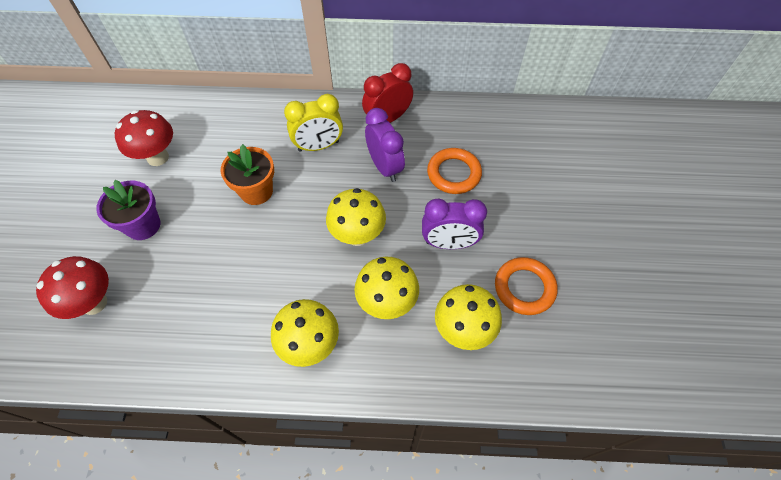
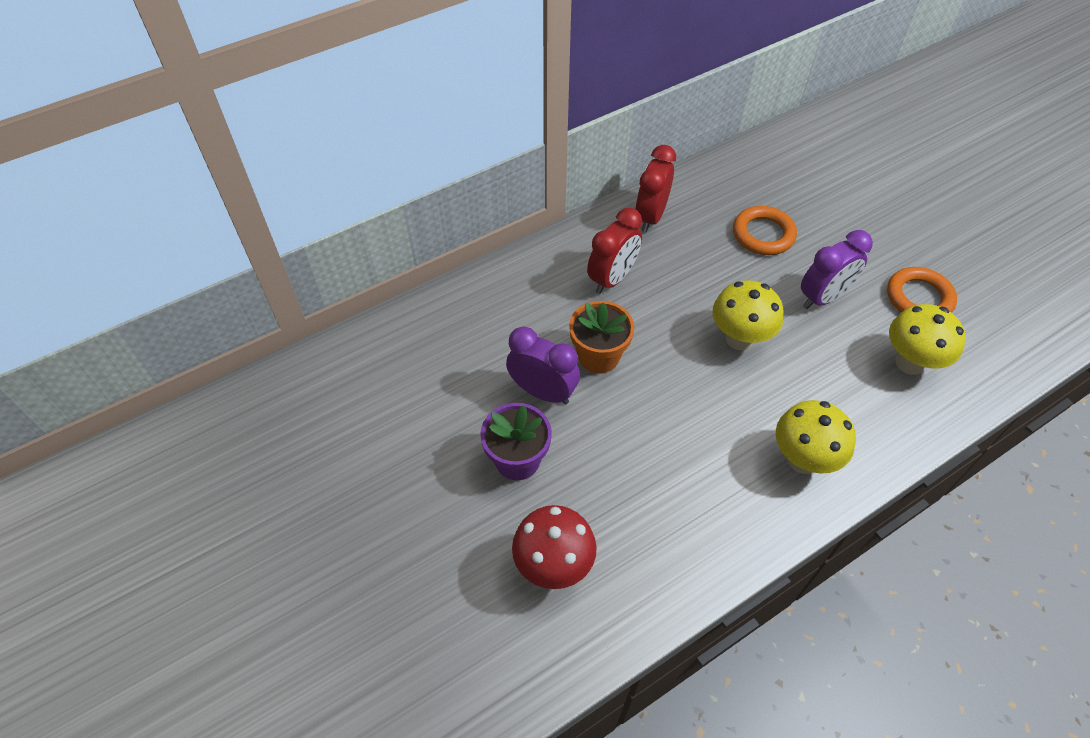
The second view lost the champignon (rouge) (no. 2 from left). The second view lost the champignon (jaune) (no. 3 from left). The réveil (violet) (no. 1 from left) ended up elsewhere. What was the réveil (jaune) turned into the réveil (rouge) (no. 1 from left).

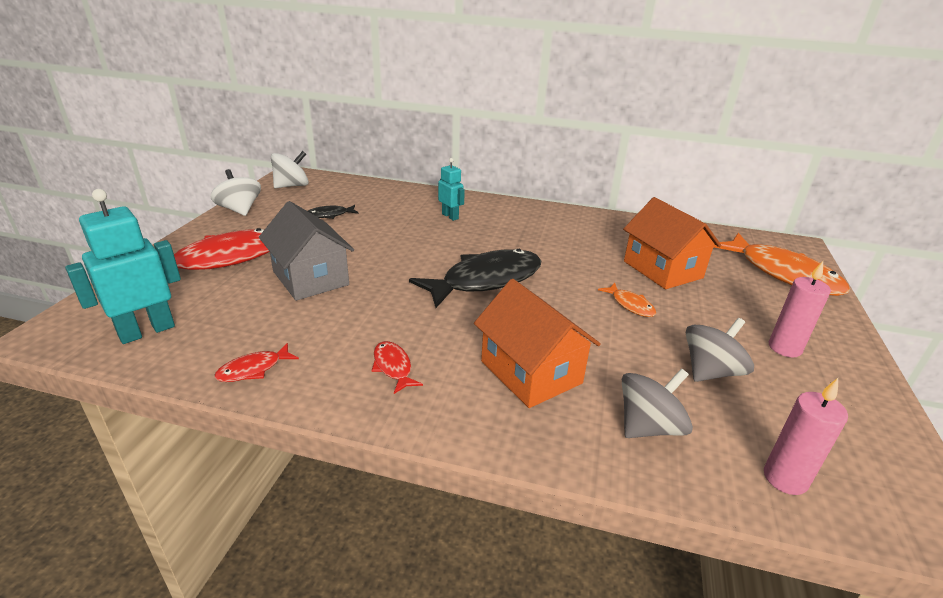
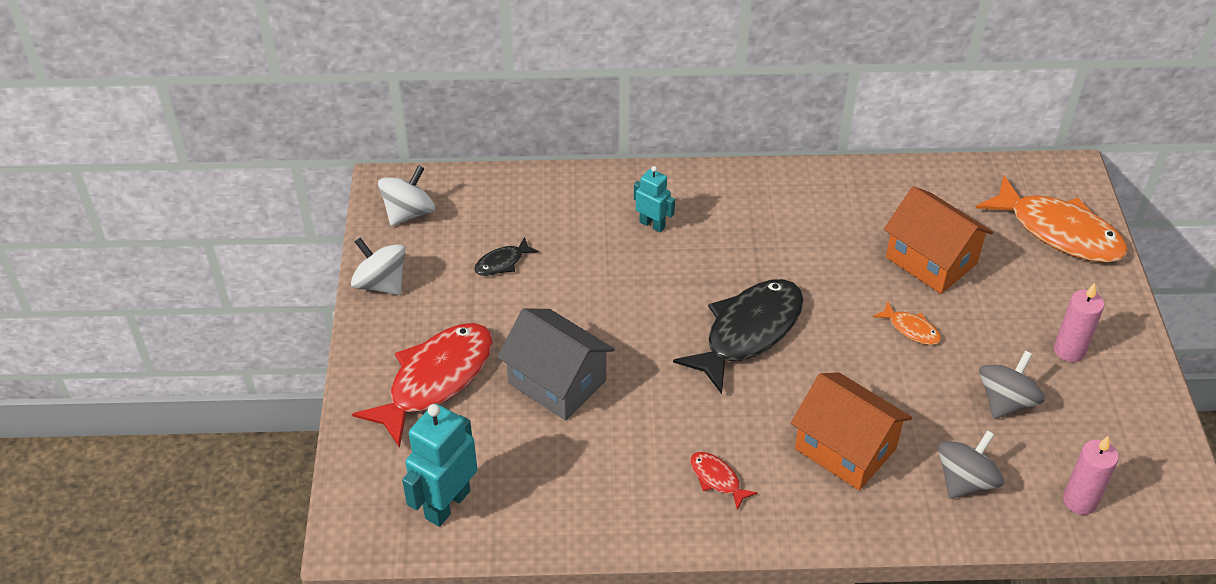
The second view lost the poisson (rouge) (no. 2 from left).

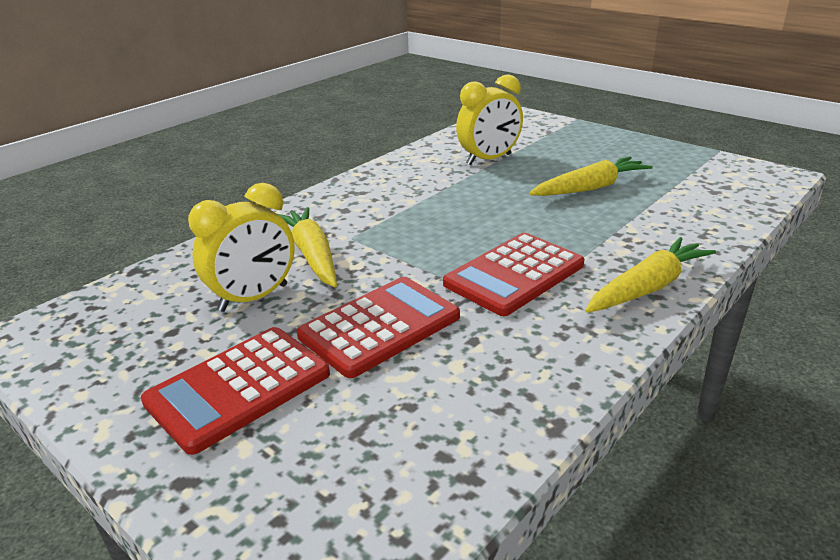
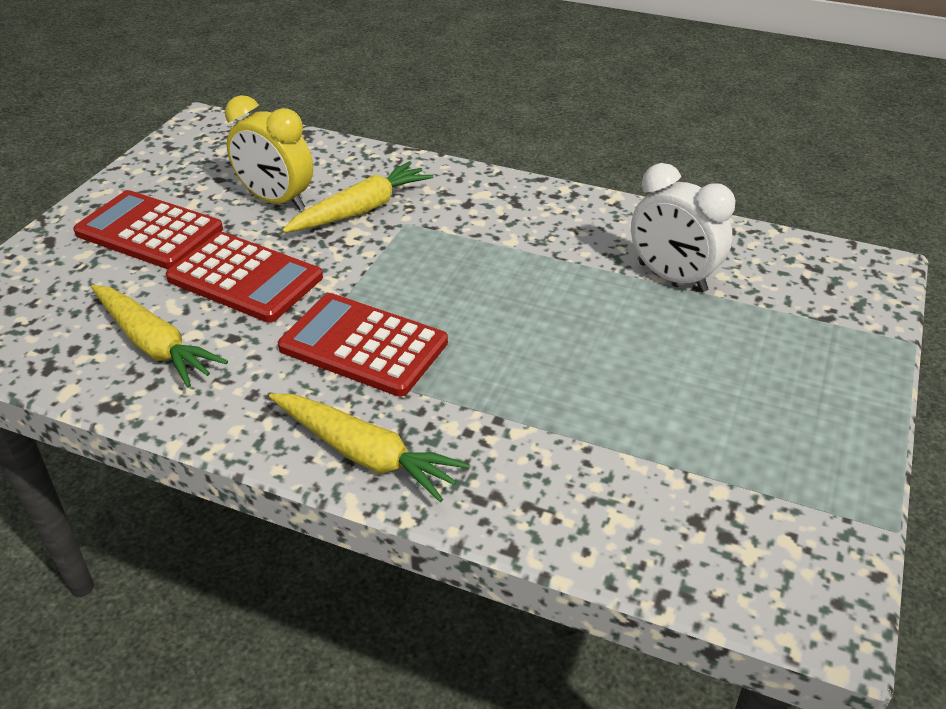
The carotte (jaune) (no. 2 from left in the first image) ended up elsewhere. What was the réveil (jaune) (no. 2 from left) turned into the réveil (blanc).

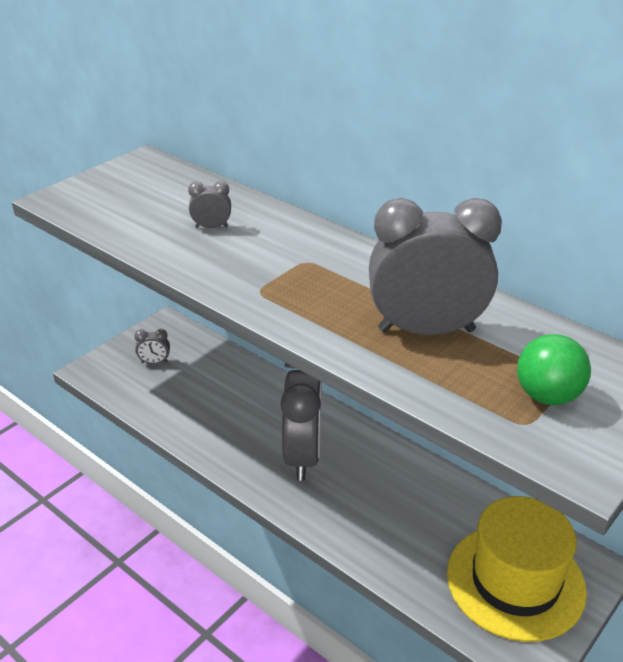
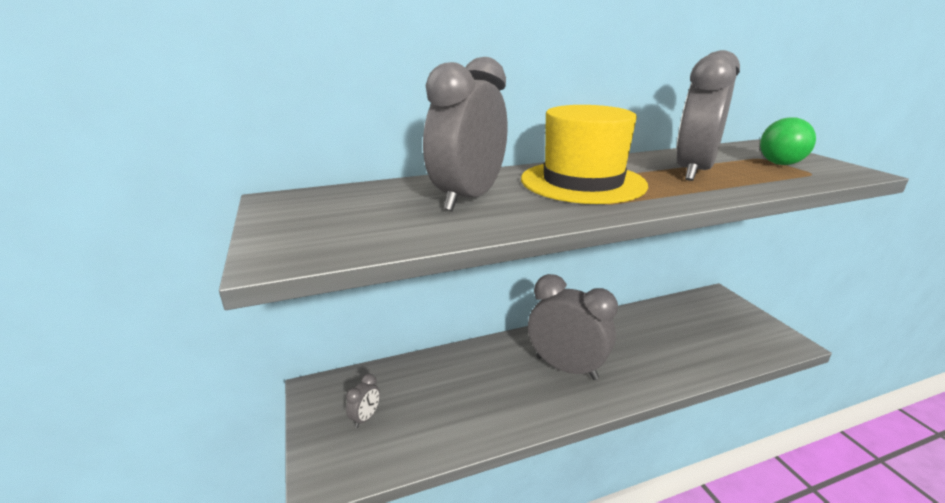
The chapeau (jaune) ended up elsewhere. The size of the réveil (gris) (no. 2 from left) changed by a factor of 2.44.

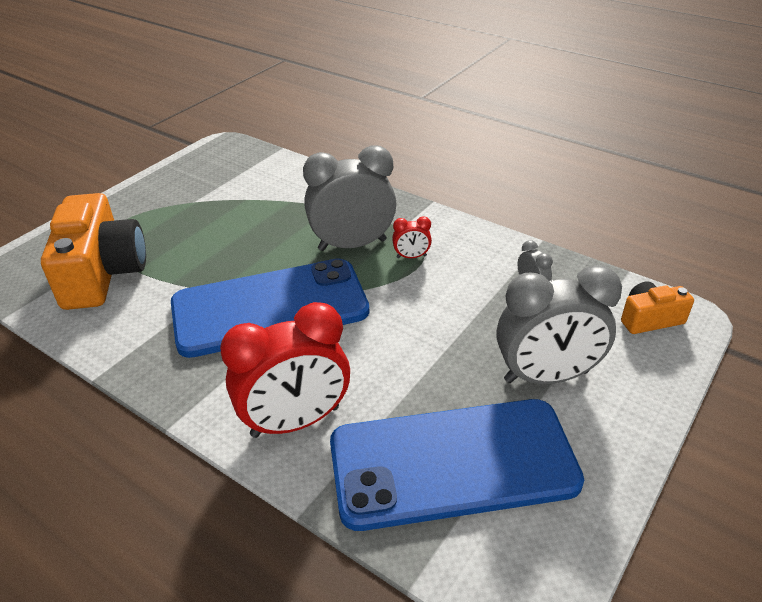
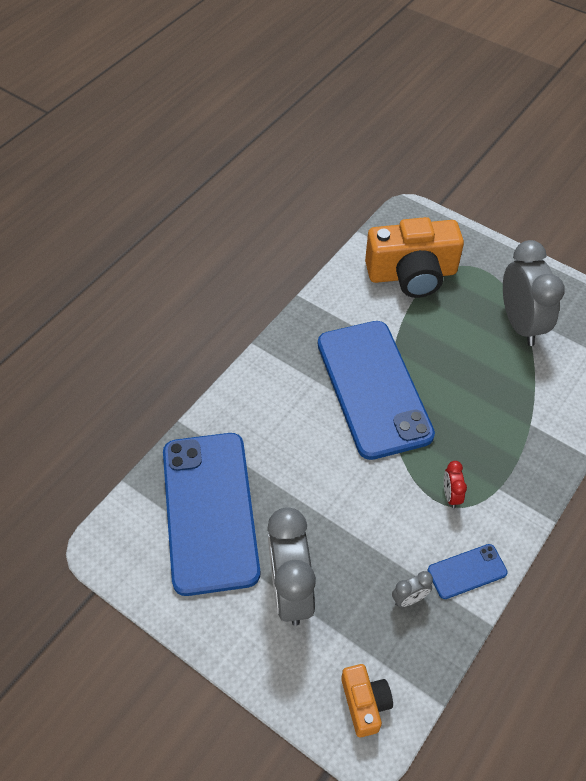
The second view lost the réveil (rouge) (no. 1 from left). The second view gained the téléphone (bleu) (no. 3 from left). The réveil (gris) (no. 1 from left in the first image) ended up elsewhere.

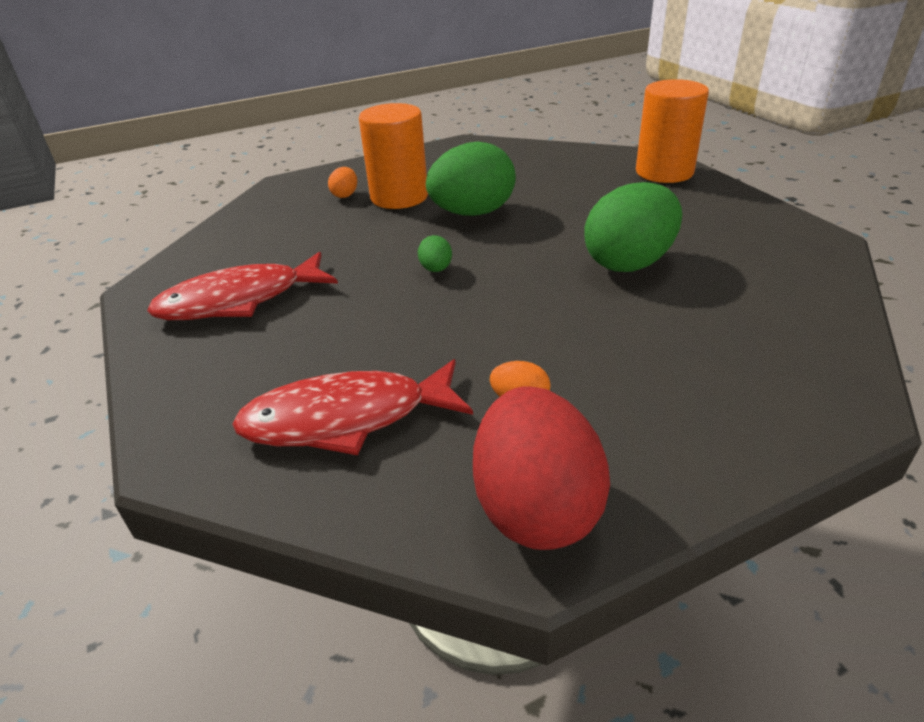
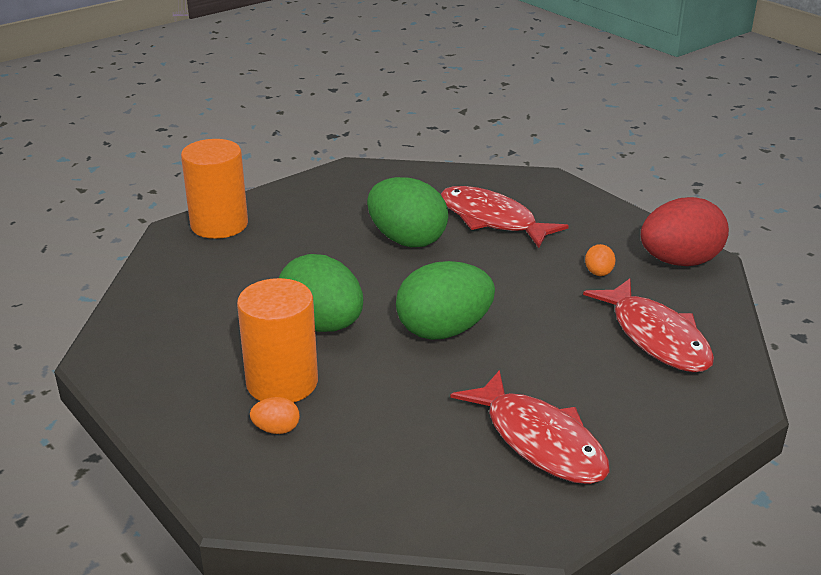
The second view gained the poisson (rouge) (no. 1 from left). The size of the œuf (vert) (no. 1 from left in the first image) changed by a factor of 2.32.

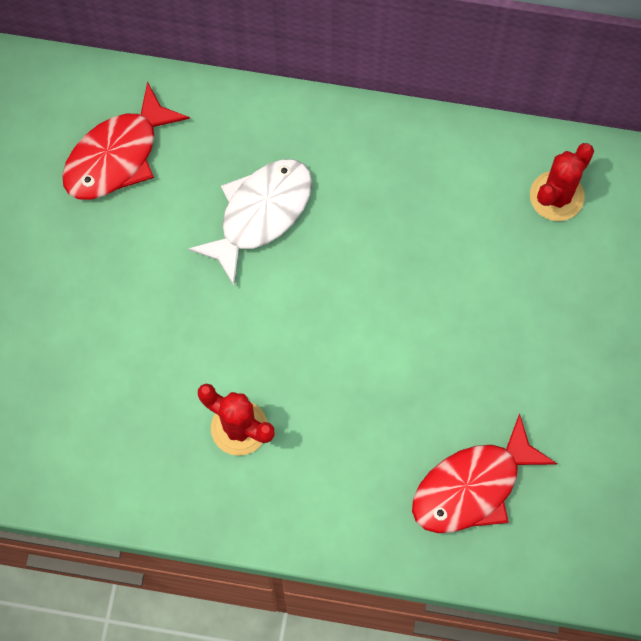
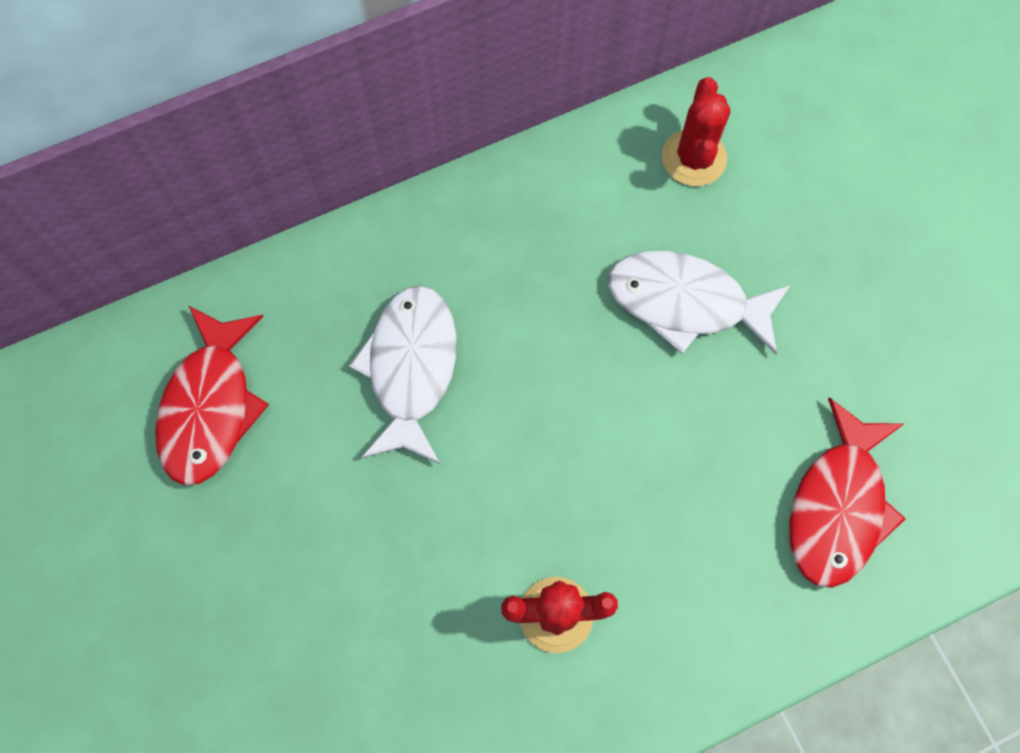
The second view gained the poisson (blanc) (no. 2 from left).

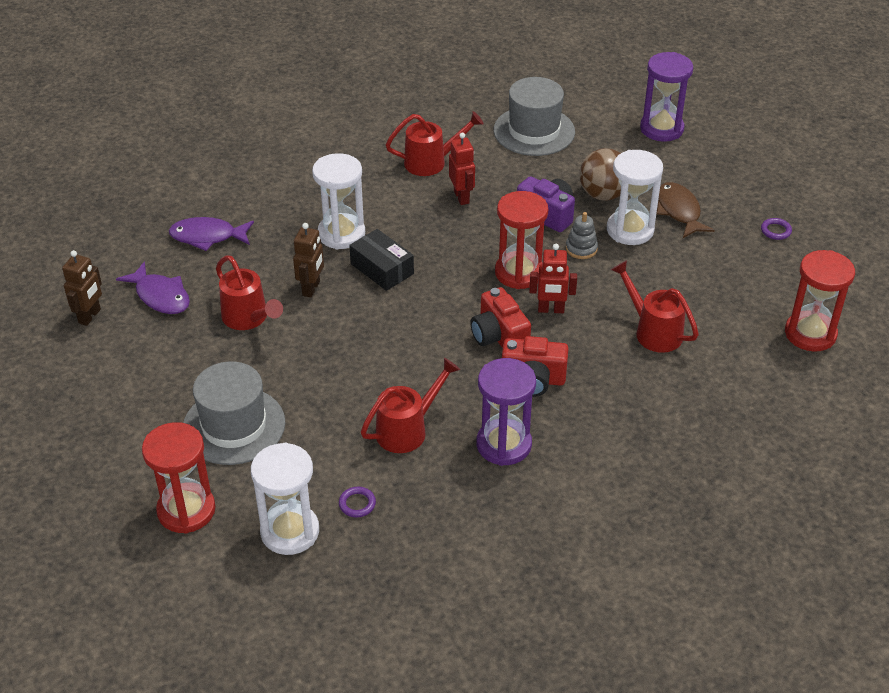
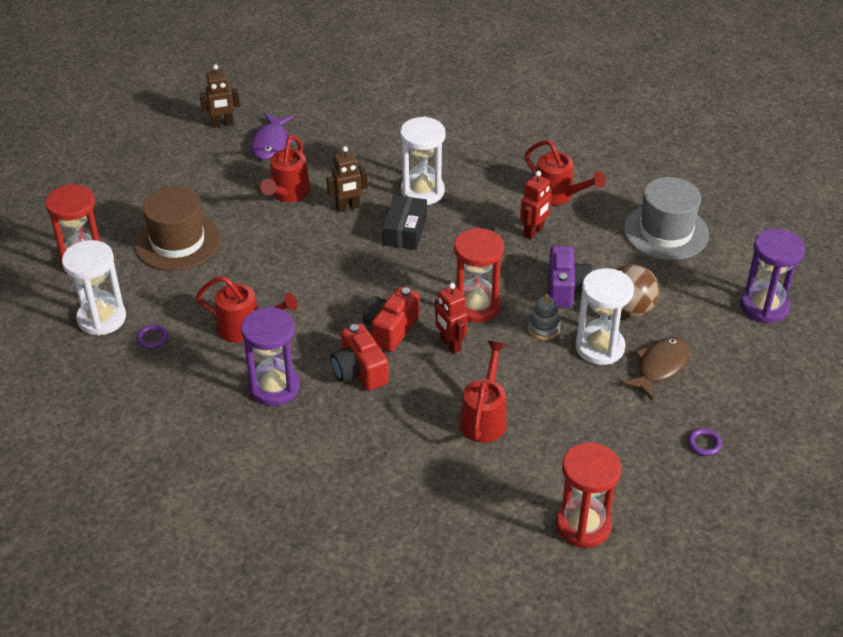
The second view lost the poisson (violet) (no. 2 from left). What was the chapeau (gris) (no. 1 from left) turned into the chapeau (marron).

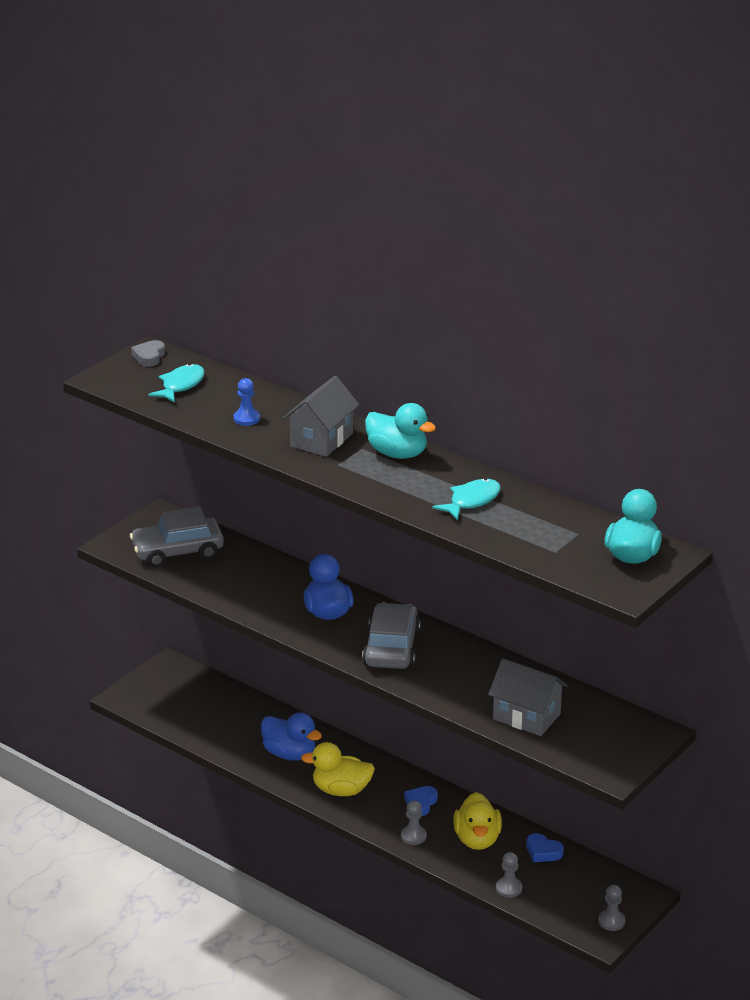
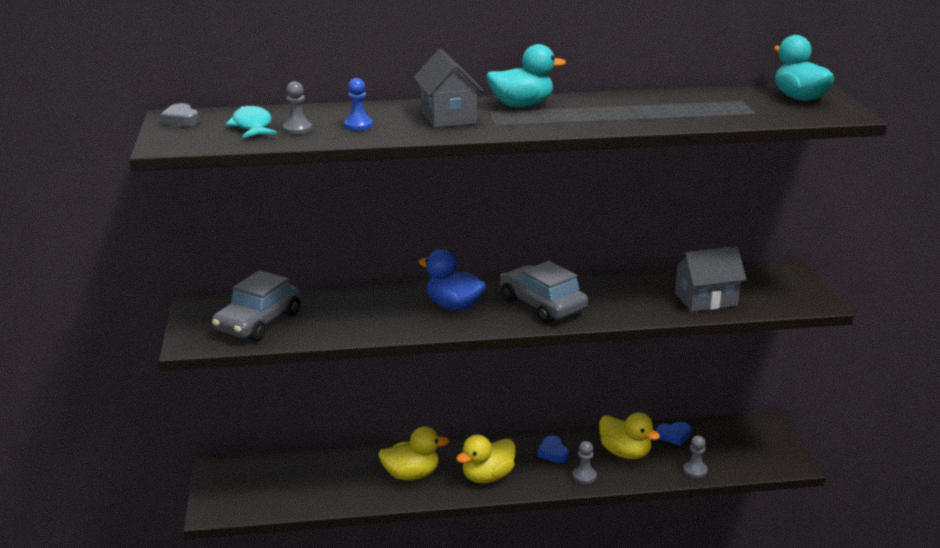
The second view lost the poisson (turquoise) (no. 2 from left). The pion (gris) (no. 3 from left in the first image) ended up elsewhere. What was the canard (bleu) (no. 1 from left) turned into the canard (jaune) (no. 1 from left).

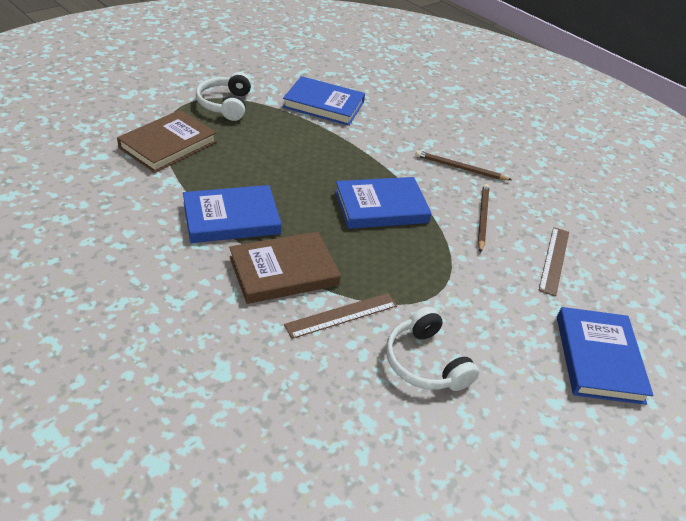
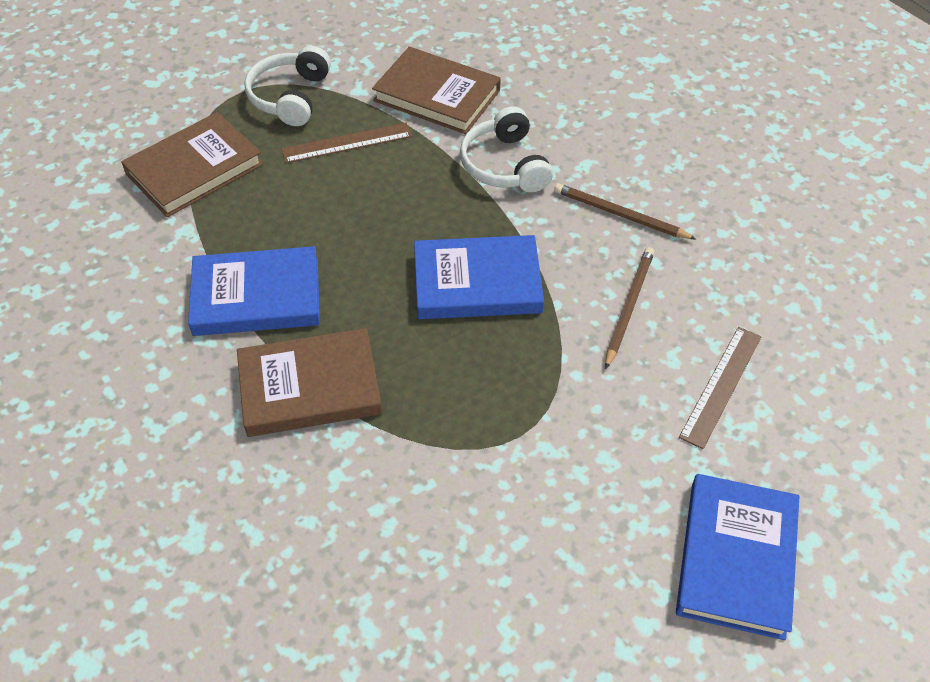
The règle (marron) (no. 1 from left) ended up elsewhere. The casque audio (blanc) (no. 2 from left) ended up elsewhere. What was the livre (bleu) (no. 2 from left) turned into the livre (marron) (no. 3 from left).

